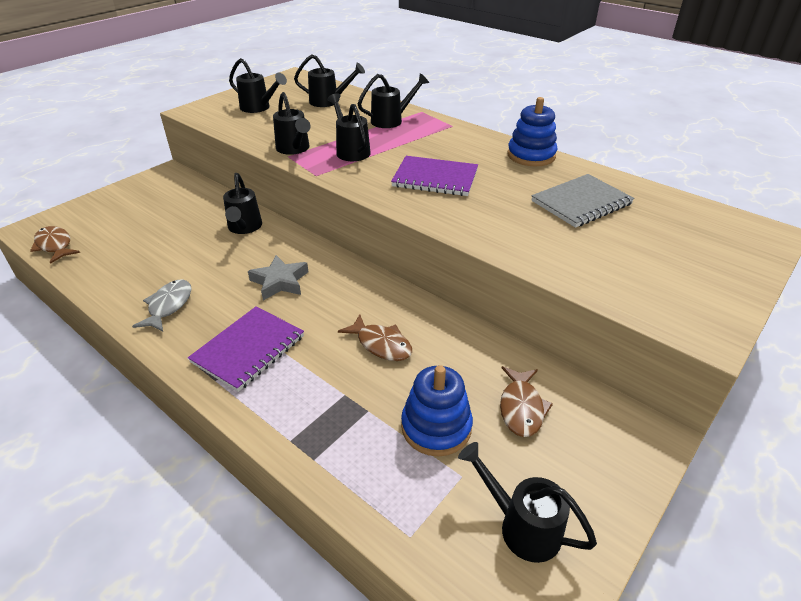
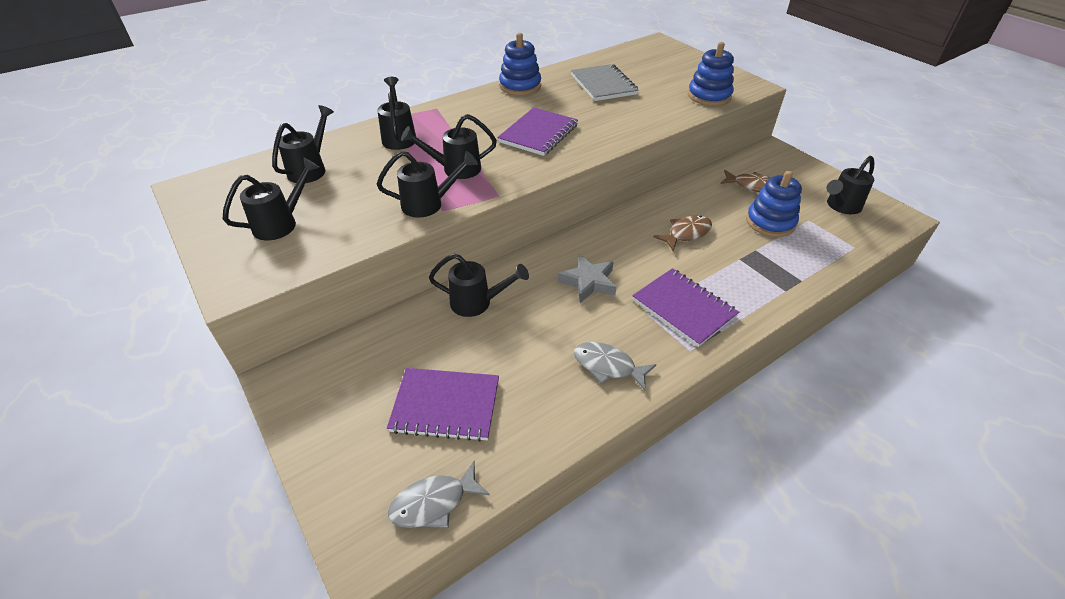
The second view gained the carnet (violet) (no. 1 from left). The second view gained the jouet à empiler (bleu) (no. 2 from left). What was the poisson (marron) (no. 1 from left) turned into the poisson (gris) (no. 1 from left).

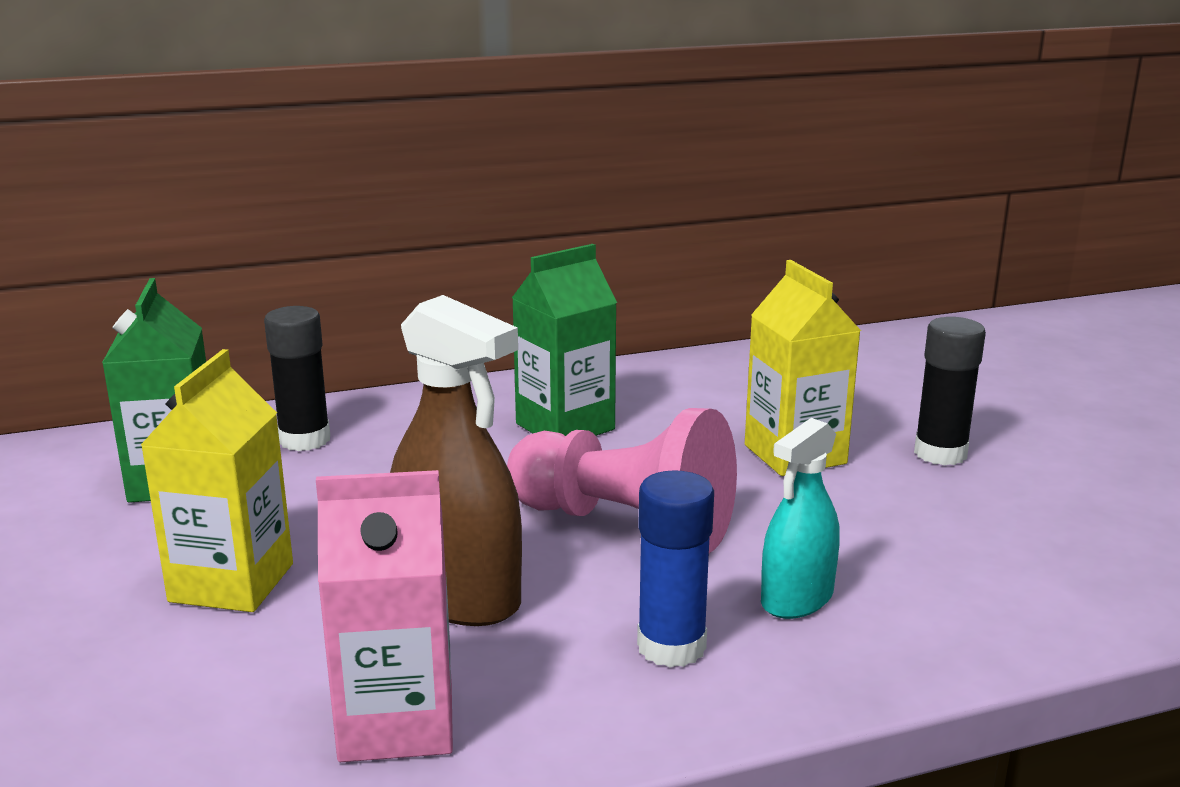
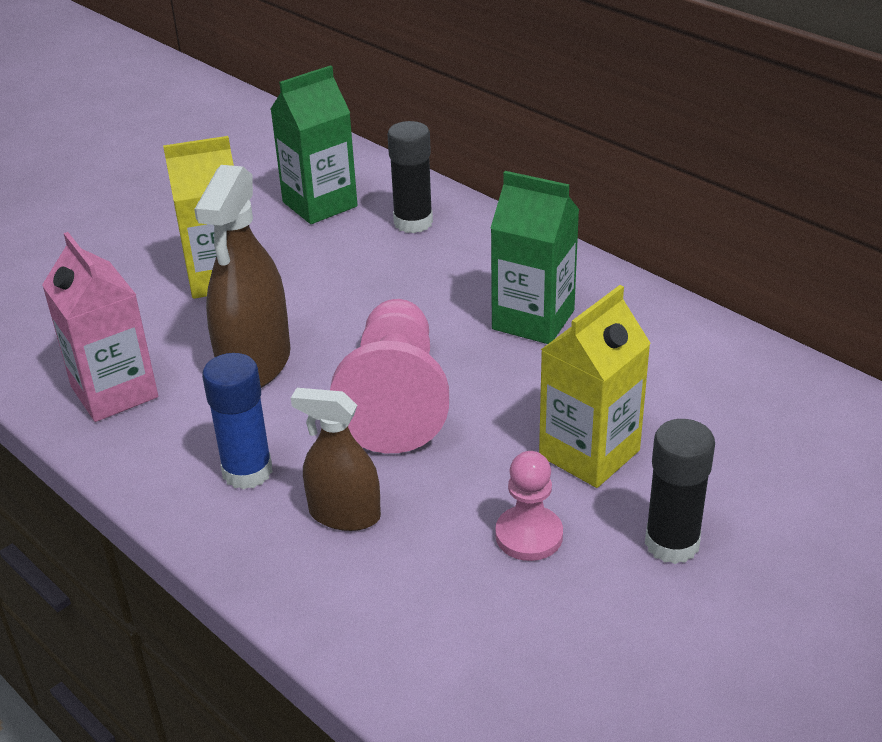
The second view gained the pion (rose) (no. 2 from left). What was the vaporisateur (turquoise) turned into the vaporisateur (marron) (no. 2 from left).

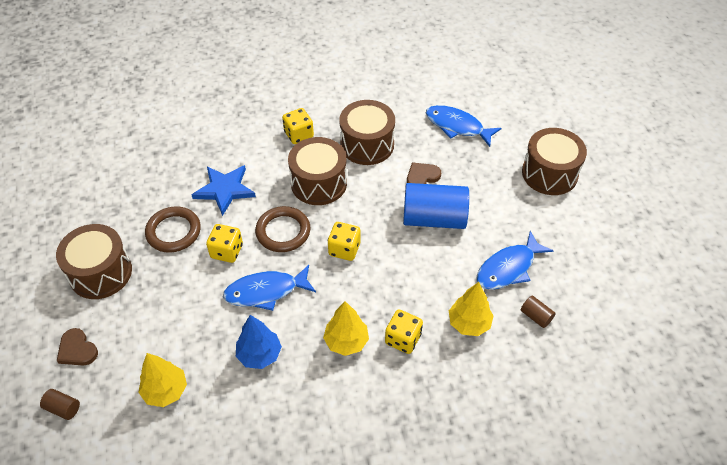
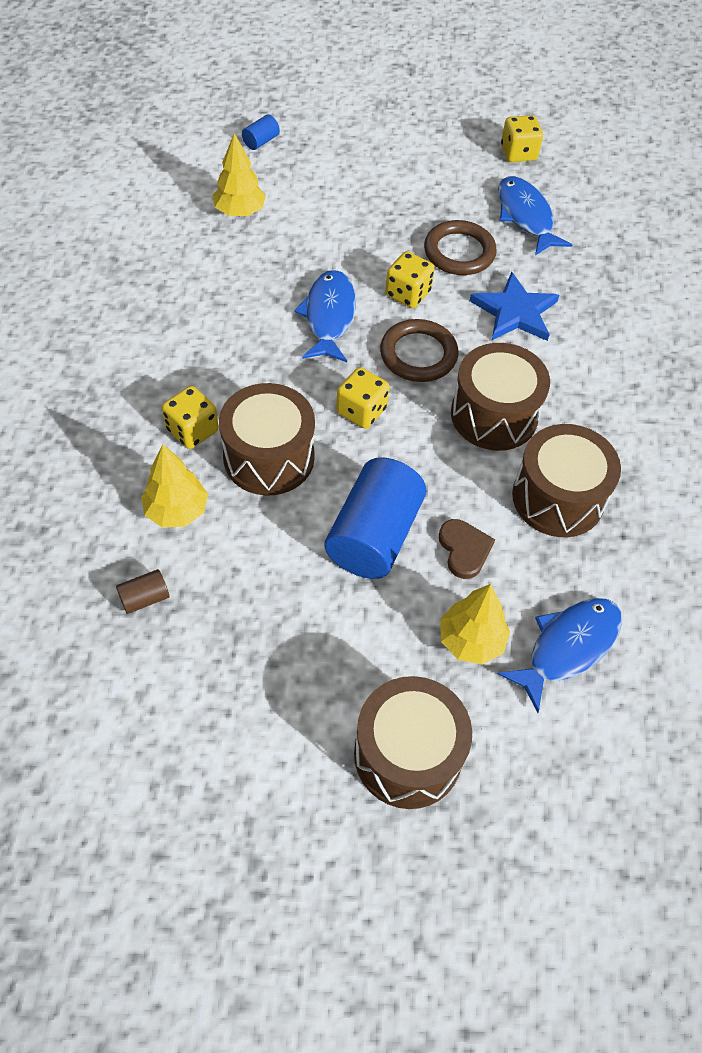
The second view lost the cœur (marron) (no. 1 from left). The second view lost the arbre (bleu). The tambour (marron) (no. 1 from left) ended up elsewhere. The dé (jaune) (no. 2 from left in the first image) ended up elsewhere. The arbre (jaune) (no. 2 from left in the first image) ended up elsewhere. The poisson (bleu) (no. 3 from left in the first image) ended up elsewhere. What was the cylindre (marron) (no. 1 from left) turned into the cylindre (bleu) (no. 1 from left).

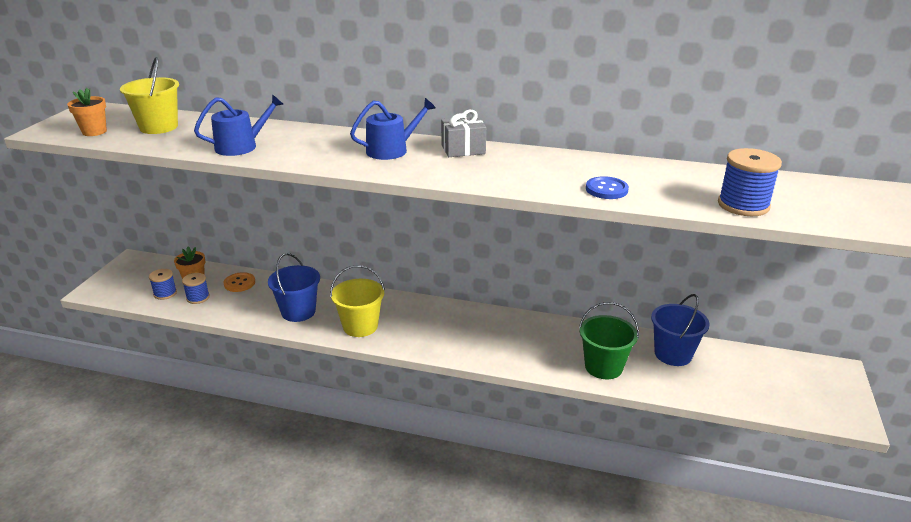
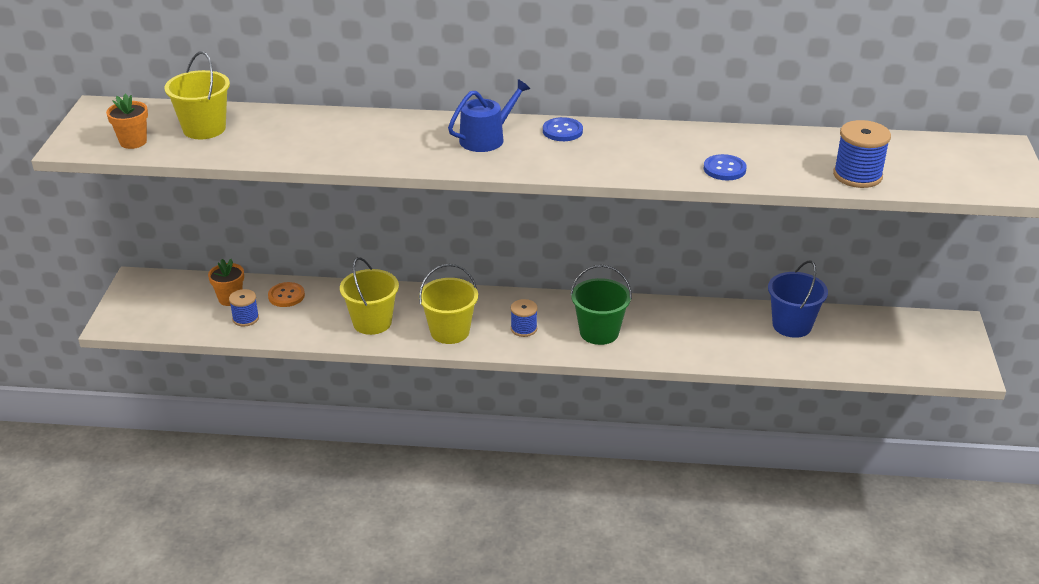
The second view lost the arrosoir (bleu) (no. 1 from left). The bobine (bleu) (no. 1 from left in the first image) ended up elsewhere. The seau (vert) ended up elsewhere. Where the cadeau (gris) stood, the bouton (bleu) (no. 1 from left) came to stand. What was the seau (bleu) (no. 1 from left) turned into the seau (jaune) (no. 2 from left).

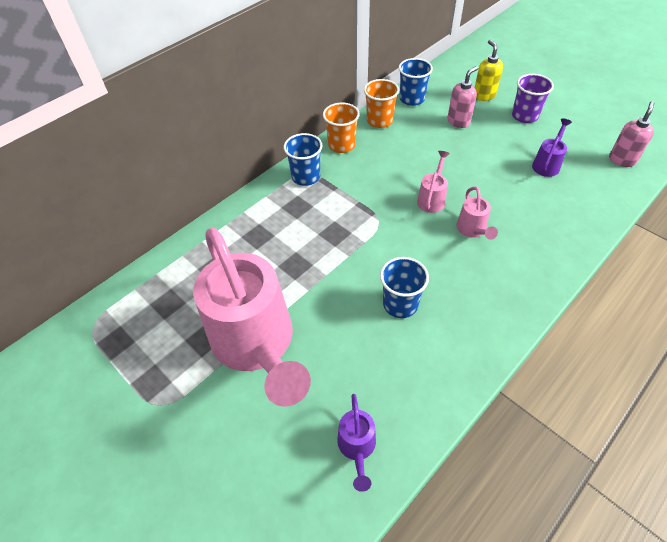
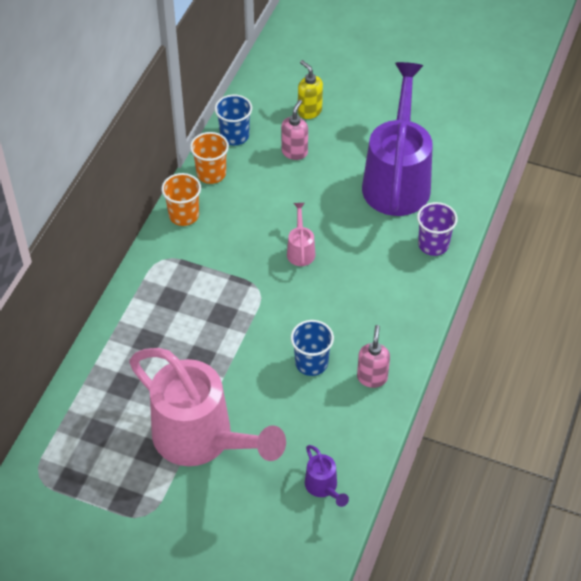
The second view lost the gobelet (bleu) (no. 1 from left). The second view lost the arrosoir (rose) (no. 3 from left). The gobelet (violet) ended up elsewhere. The distributeur de savon (rose) (no. 2 from left) ended up elsewhere. The size of the arrosoir (violet) (no. 2 from left) changed by a factor of 2.49.

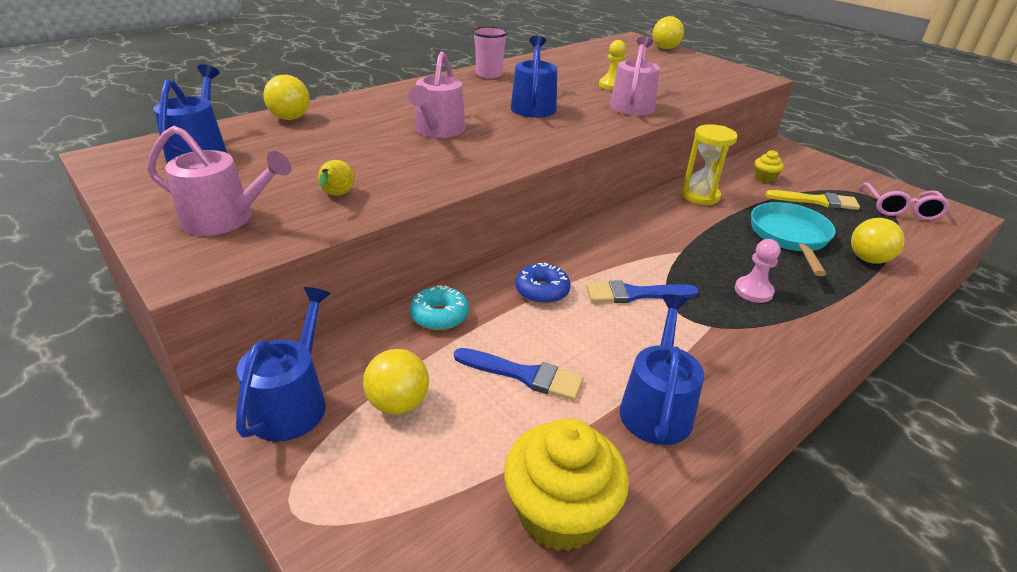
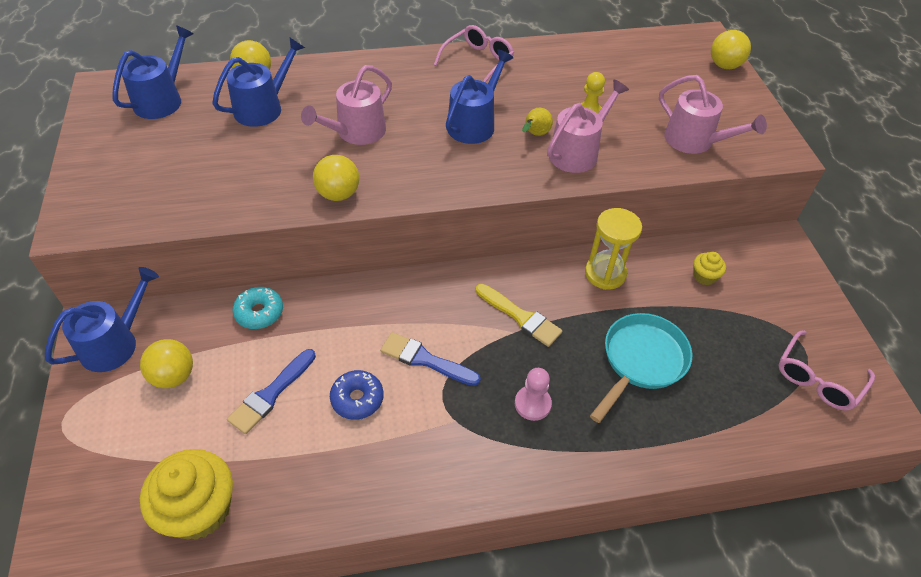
The arrosoir (rose) (no. 1 from left in the first image) ended up elsewhere. The poire (jaune) ended up elsewhere. The beignet (bleu) ended up elsewhere. The arrosoir (bleu) (no. 4 from left in the first image) ended up elsewhere. The pinceau (jaune) ended up elsewhere. The balle (jaune) (no. 4 from left in the first image) ended up elsewhere. Where the gobelet (rose) stood, the lunettes (rose) (no. 1 from left) came to stand. The pinceau (bleu) (no. 1 from left) ended up facing another way, 75 degrees clockwise from before.

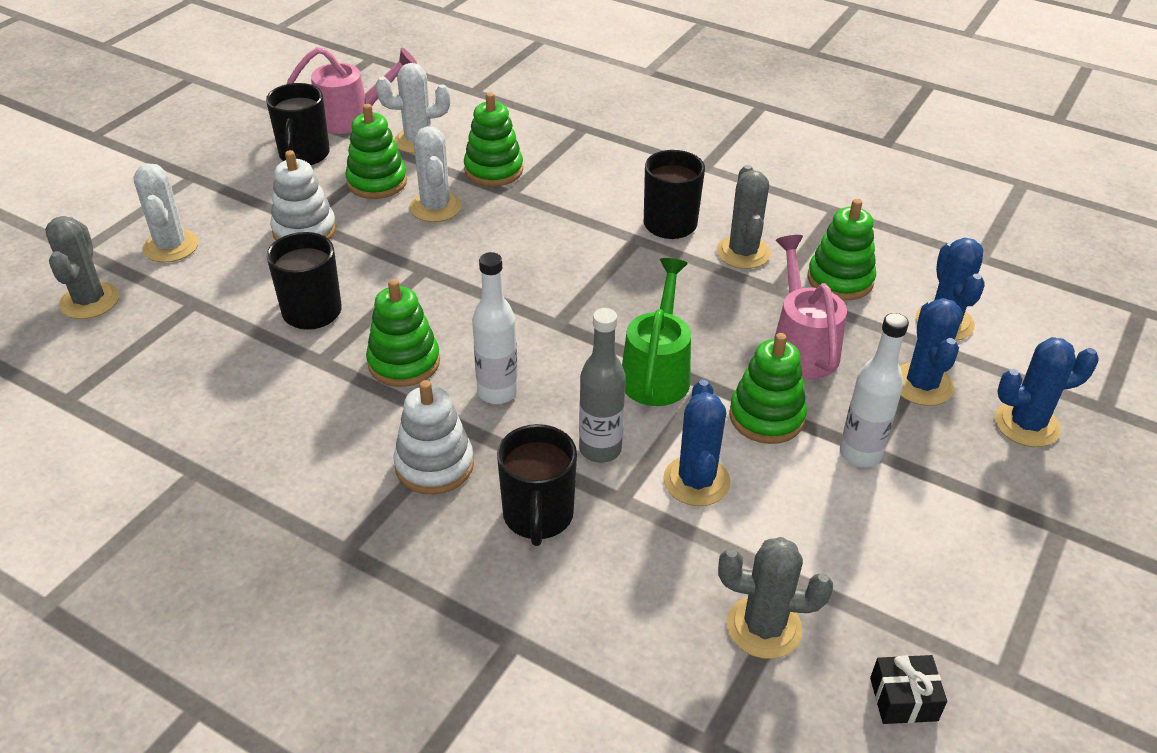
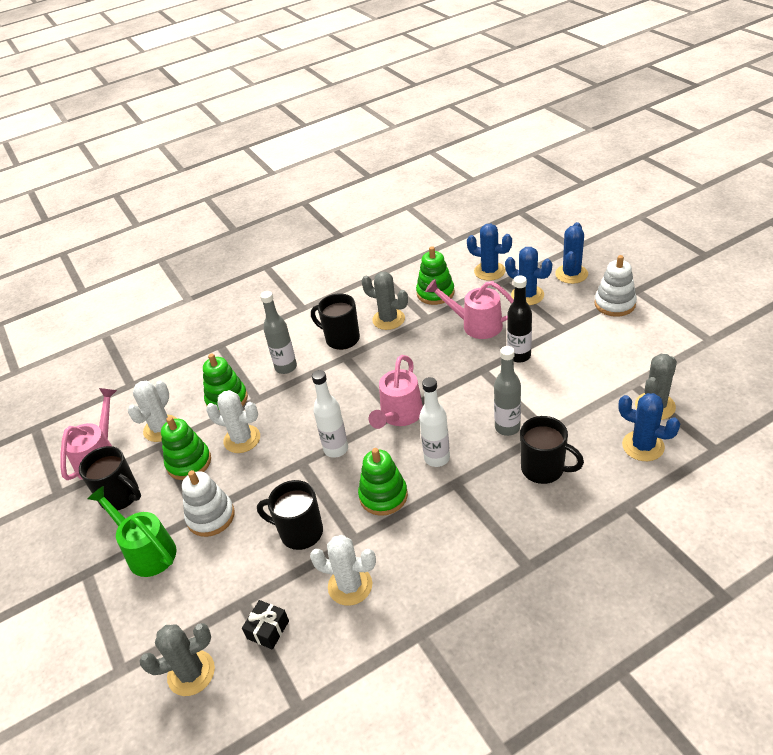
The second view gained the bouteille (gris) (no. 1 from left). The second view gained the arrosoir (rose) (no. 2 from left). The cactus (blanc) (no. 1 from left in the first image) ended up elsewhere. The jouet à empiler (blanc) (no. 2 from left) ended up elsewhere. The arrosoir (vert) ended up elsewhere. The cactus (bleu) (no. 1 from left in the first image) ended up elsewhere. The bouteille (blanc) (no. 2 from left in the first image) ended up elsewhere. The cadeau (noir) ended up elsewhere. Where the jouet à empiler (vert) (no. 4 from left) stood, the bouteille (noir) came to stand. The cactus (gris) (no. 1 from left) ended up facing another way, 45 degrees counterclockwise from before.

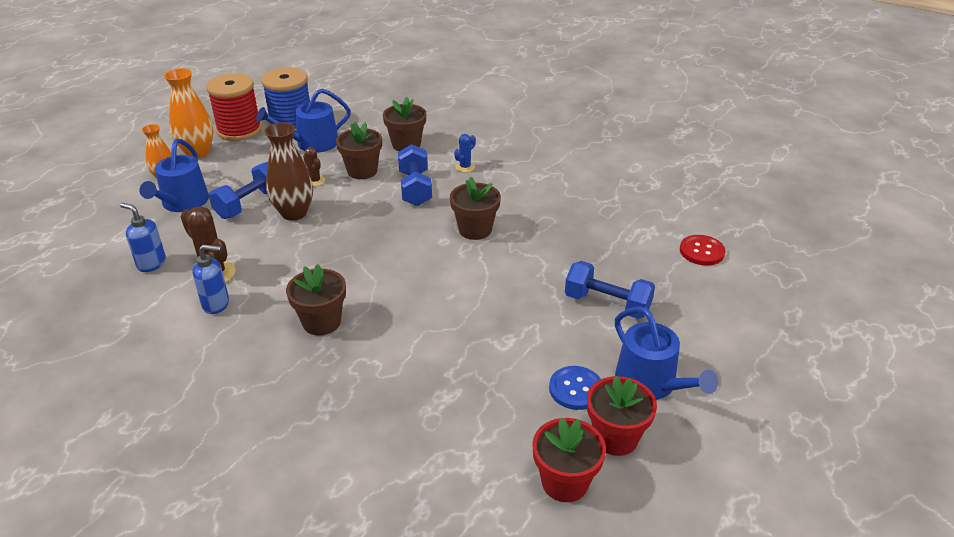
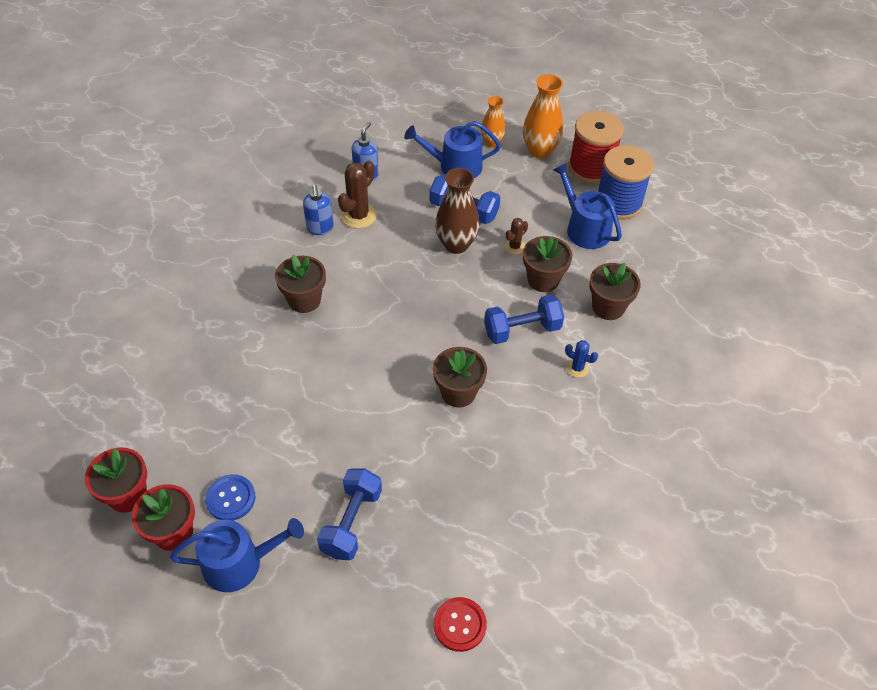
The arrosoir (bleu) (no. 3 from left in the first image) ended up facing another way, 150 degrees counterclockwise from before.

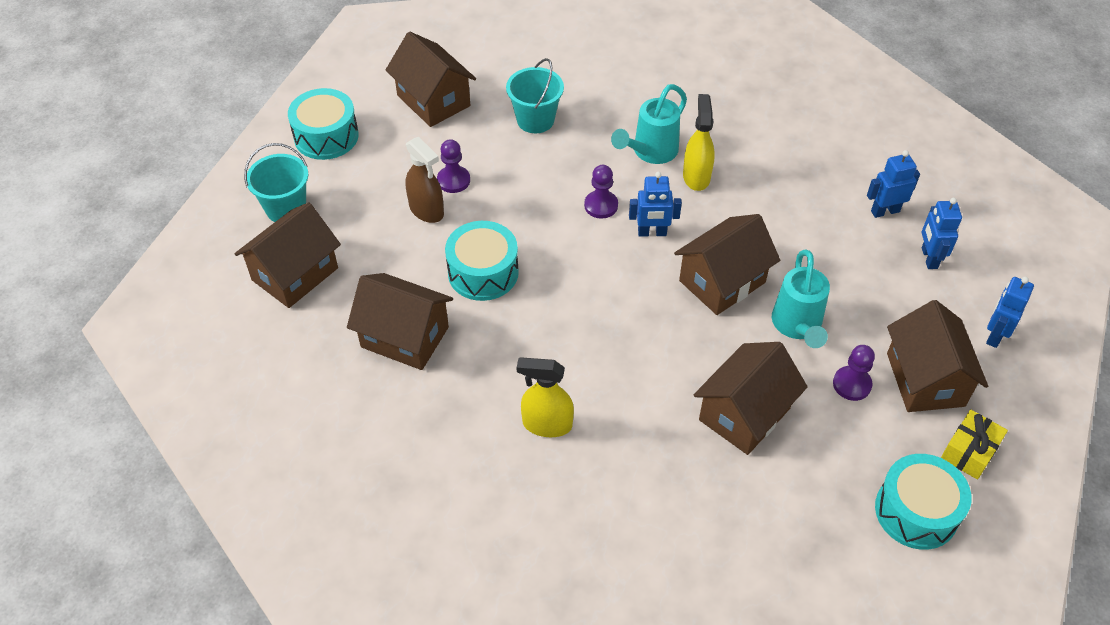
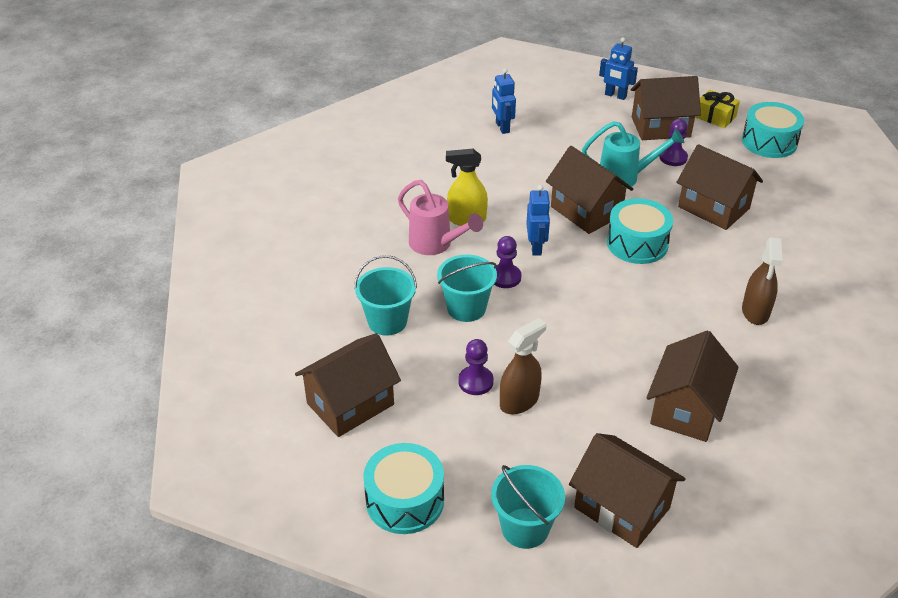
The second view lost the robot (bleu) (no. 3 from left). The second view gained the seau (turquoise) (no. 2 from left). The tambour (turquoise) (no. 2 from left) ended up elsewhere. What was the vaporisateur (jaune) (no. 1 from left) turned into the vaporisateur (marron) (no. 2 from left). What was the arrosoir (turquoise) (no. 1 from left) turned into the arrosoir (rose).

